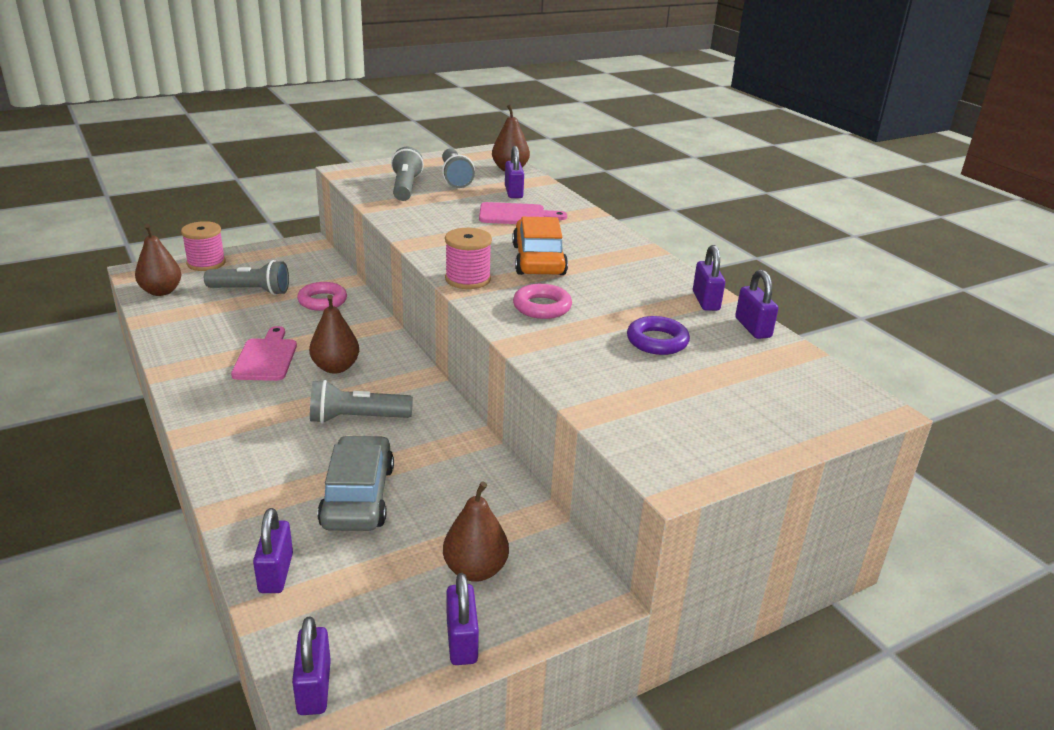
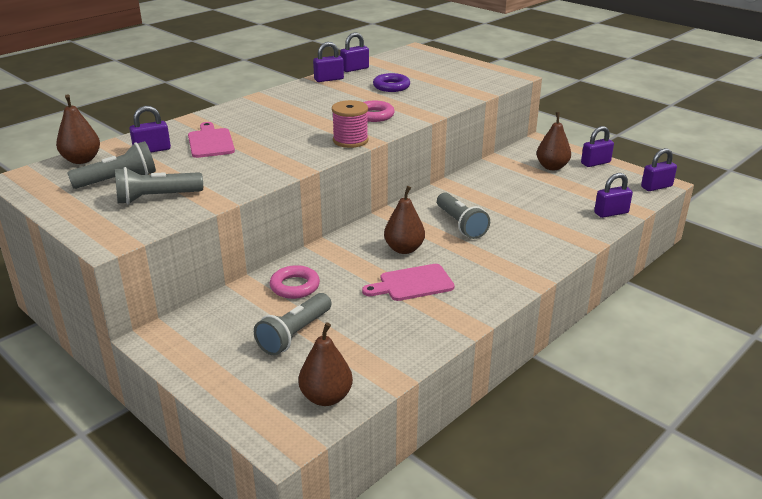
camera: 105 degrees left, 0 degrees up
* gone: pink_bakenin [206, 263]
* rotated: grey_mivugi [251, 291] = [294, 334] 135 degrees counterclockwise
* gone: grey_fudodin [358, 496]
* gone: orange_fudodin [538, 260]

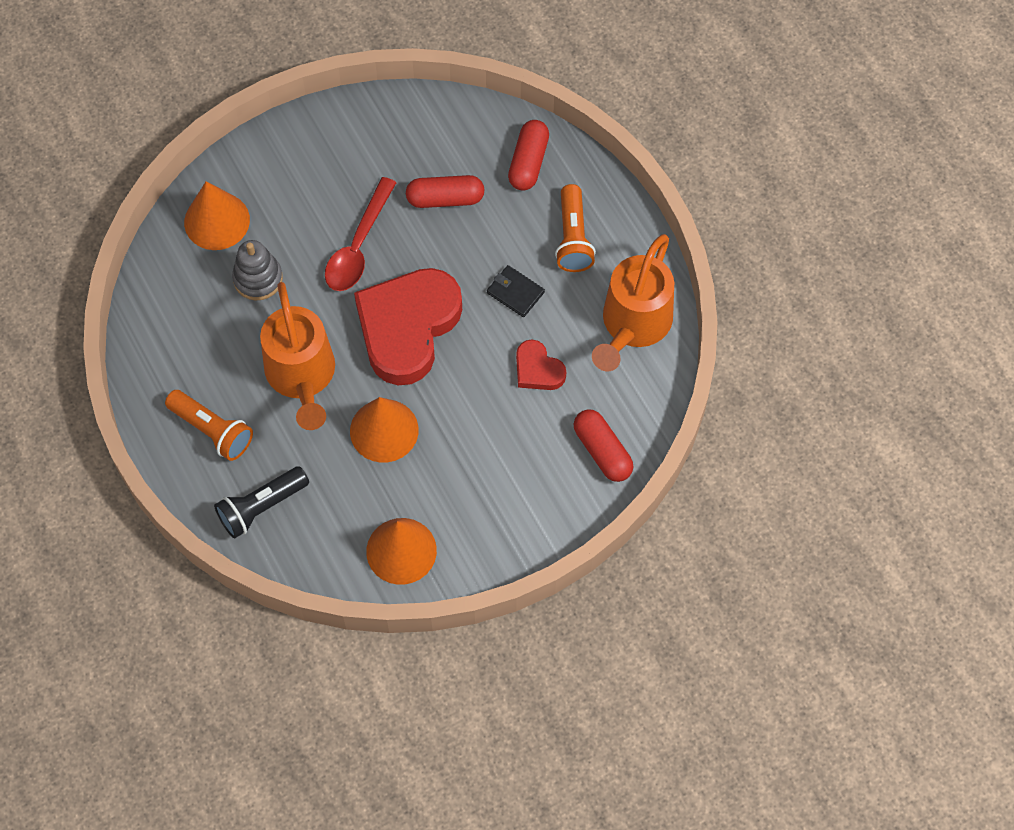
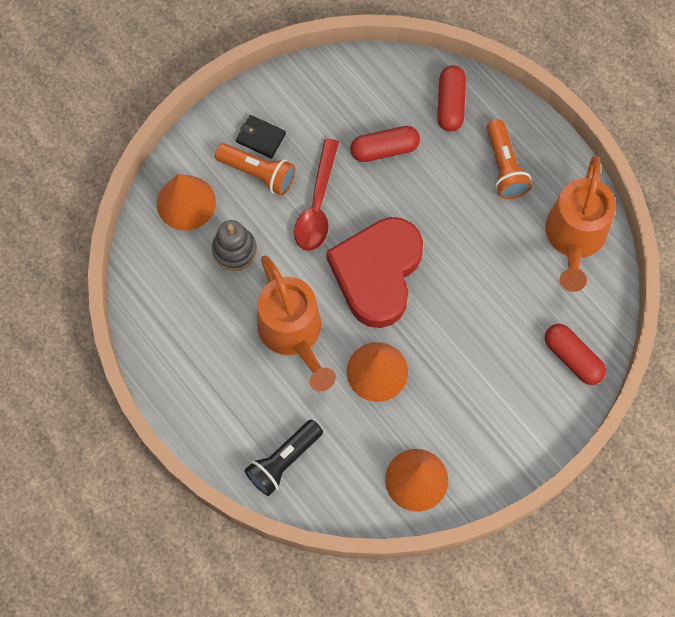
camera: 10 degrees left, 5 degrees up
* shifted: orange_mivugi [212, 430] to [258, 173]
* shifted: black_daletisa [515, 292] to [260, 138]
* gone: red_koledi [538, 369]

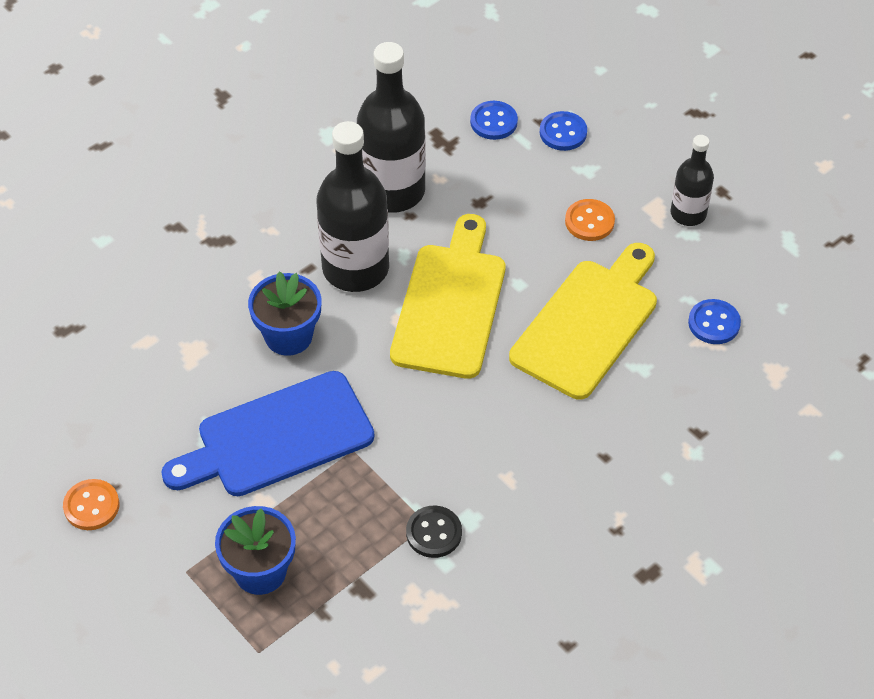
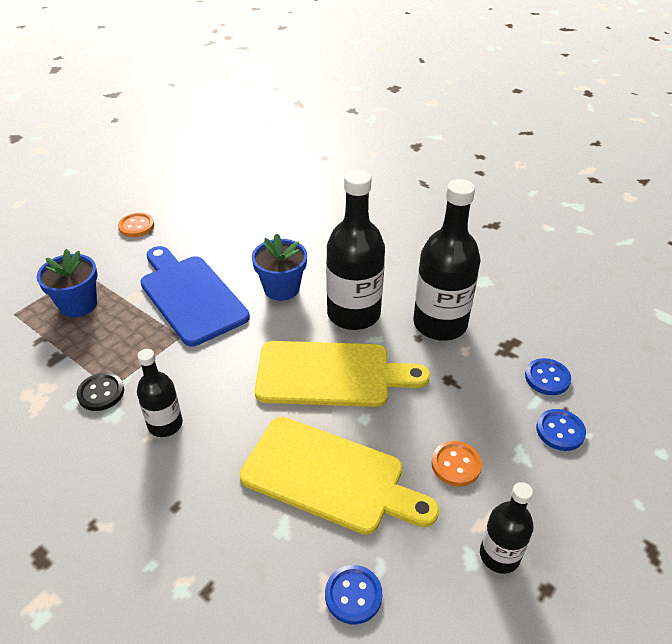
camera: 80 degrees right, 10 degrees down
* new: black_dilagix [165, 424]

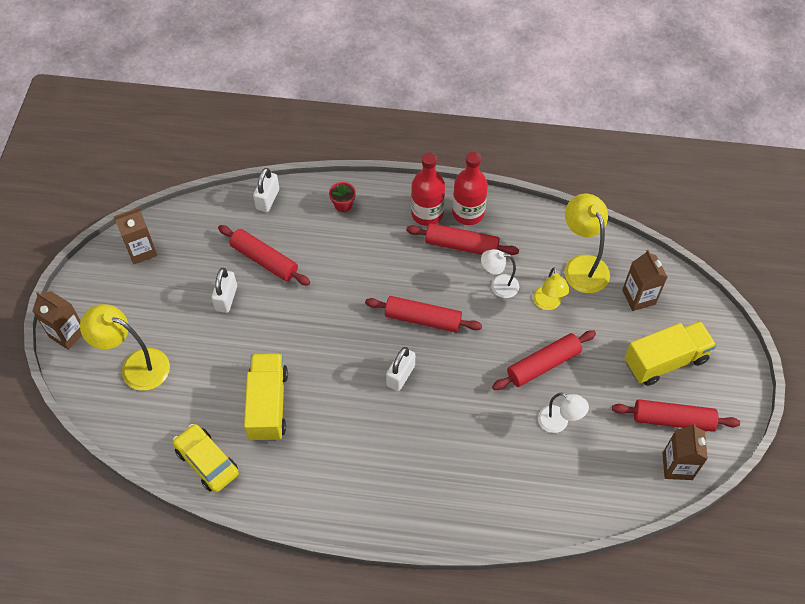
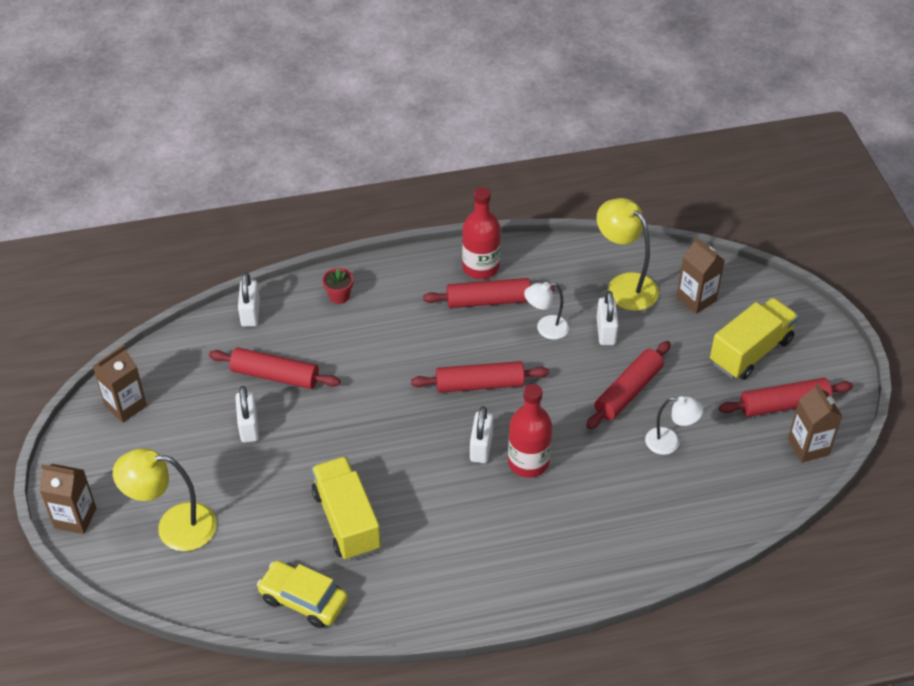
camera: 20 degrees left, 10 degrees down
* shifted: red_dilagix [427, 214] to [528, 462]
* swapped: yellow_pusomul [548, 303] to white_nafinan [606, 331]

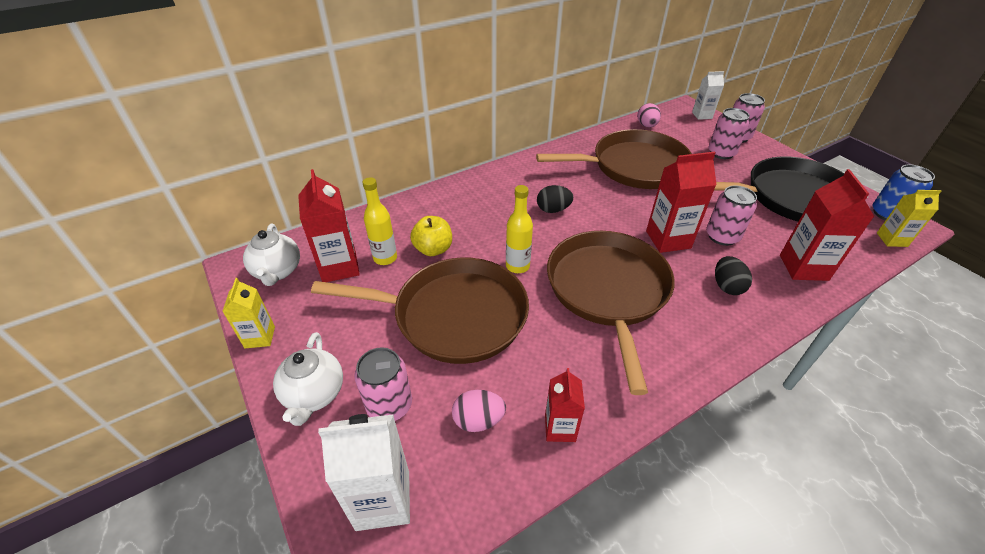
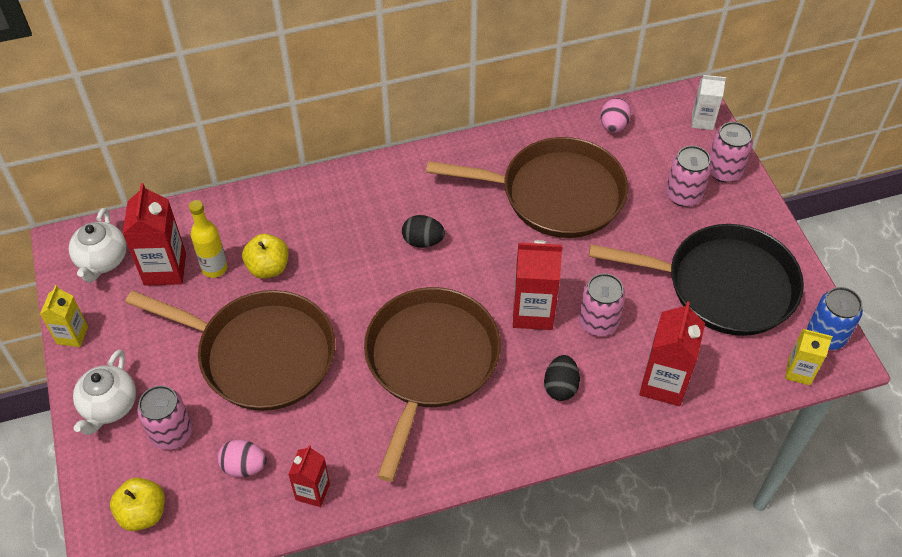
camera: 15 degrees right, 10 degrees up
* swapped: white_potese [383, 500] to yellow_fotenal [143, 513]
* gone: yellow_dilagix [517, 266]

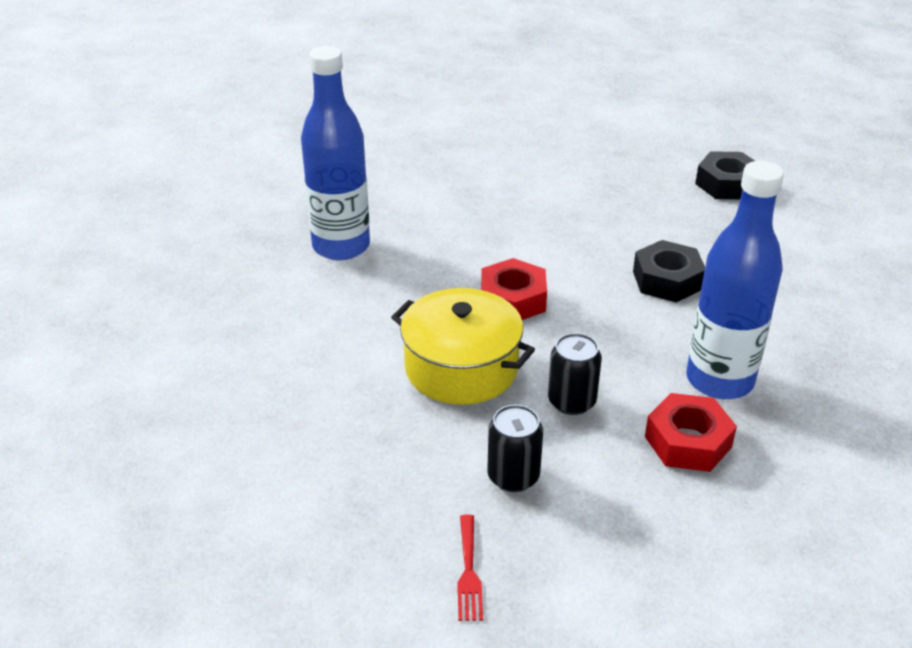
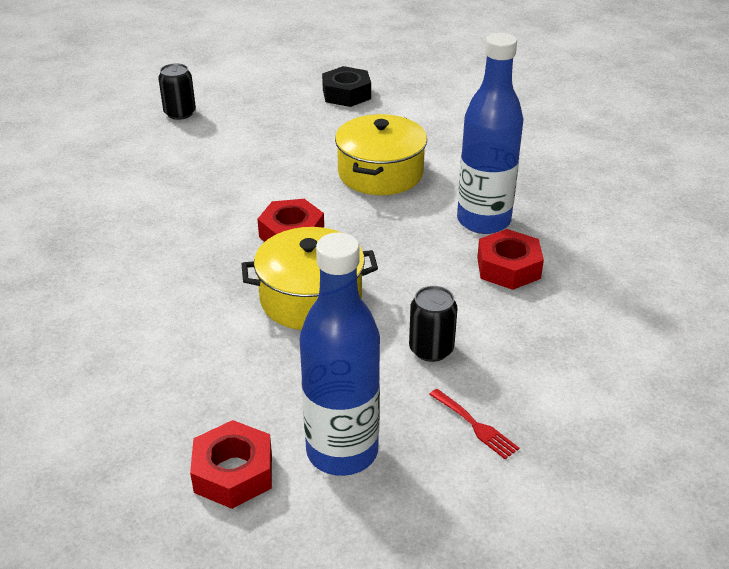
camera: 40 degrees left, 0 degrees up
* shifted: blue_dilagix [341, 246] to [342, 451]
* shifted: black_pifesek [571, 401] to [180, 113]
* swapped: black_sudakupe [667, 280] to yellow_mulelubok [380, 173]
* new: red_sudakupe [233, 473]

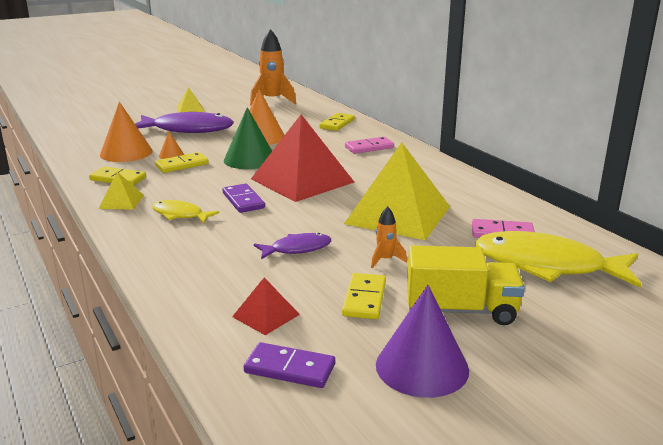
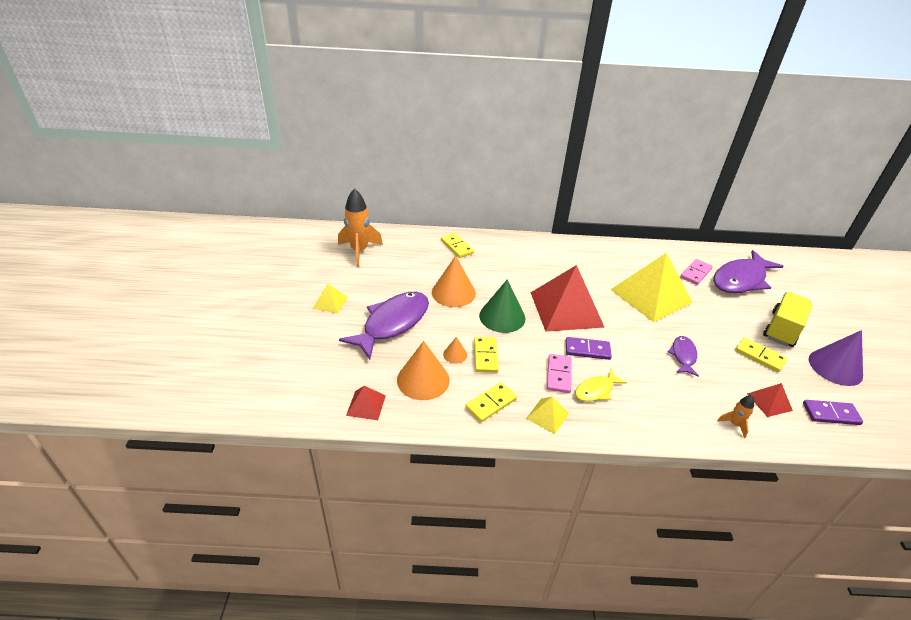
camera: 60 degrees left, 15 degrees up
* rotated: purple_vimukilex [289, 369] = [831, 414] 45 degrees clockwise
* shifted: pink_vimukilex [369, 147] to [558, 375]
* shifted: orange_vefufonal [385, 260] to [734, 424]
* repainted: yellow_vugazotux [546, 265] to purple_vugazotux [741, 279]
* new: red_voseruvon [366, 405]

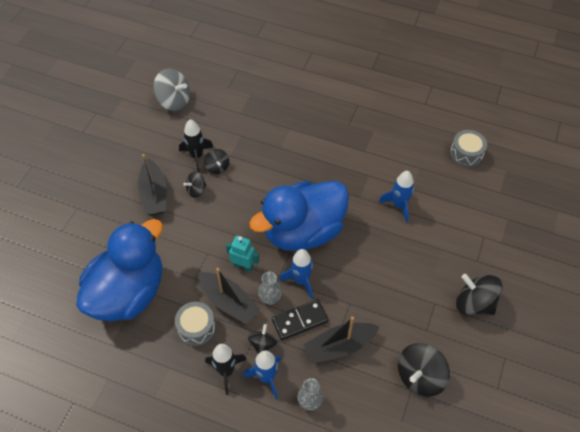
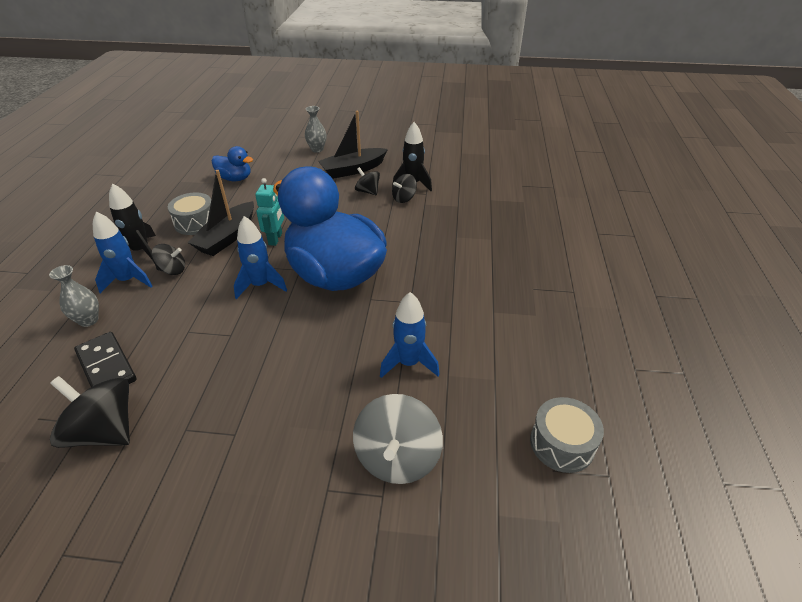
camera: 75 degrees right, 15 degrees down
* scaled: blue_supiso [128, 293] = [235, 178] x0.42
* shifted: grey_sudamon [174, 101] to [397, 457]
* shifted: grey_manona [270, 299] to [317, 149]
* shifted: black_vimukilex [299, 320] to [107, 366]
* gone: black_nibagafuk [339, 346]
* gone: black_sudamon [474, 303]

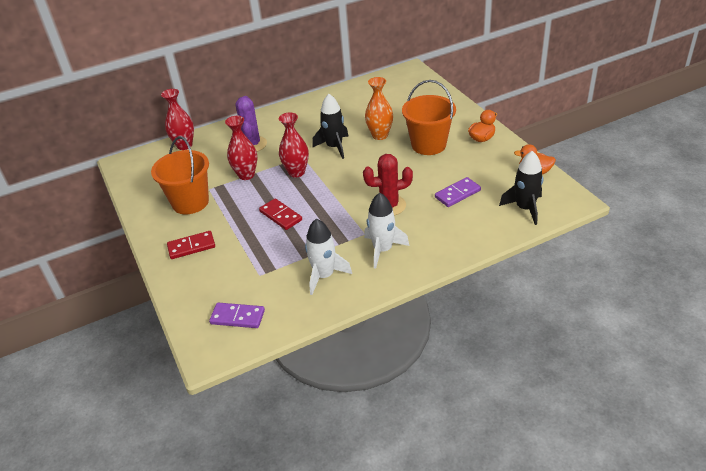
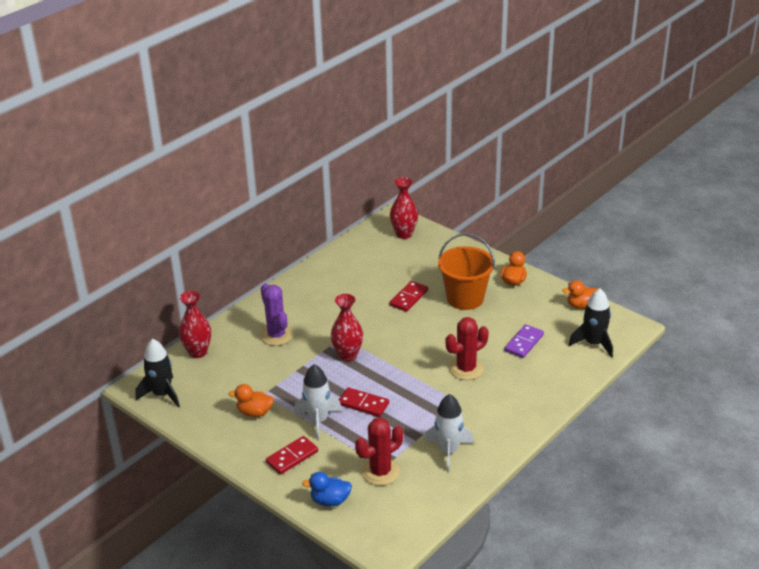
camera: 25 degrees left, 5 degrees down
* swapped: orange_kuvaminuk [190, 202] to orange_supiso [254, 412]
* gone: purple_vimukilex [237, 317]
* shifted: red_manona [246, 175] to [404, 234]
* shifted: black_vefufonal [334, 147] to [162, 394]
* shifted: white_vefufonal [383, 250] to [318, 420]
* swapped: orange_manona [380, 135] to red_vimukilex [409, 298]
* new: blue_supiso [330, 500]
* new: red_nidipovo [380, 472]

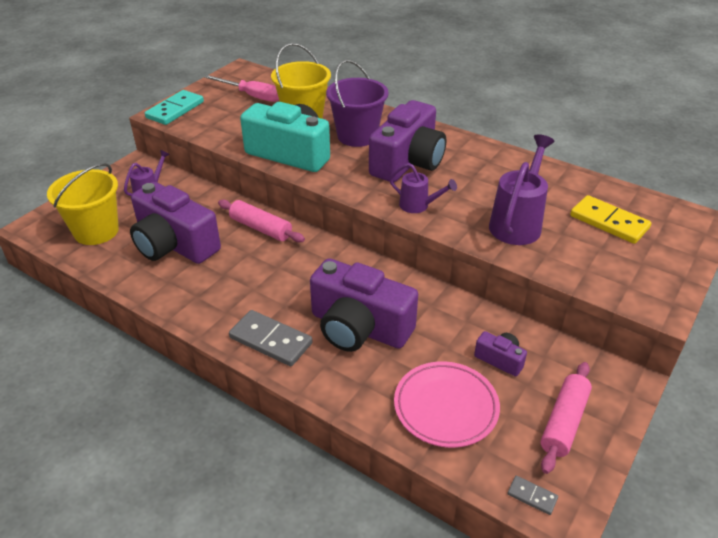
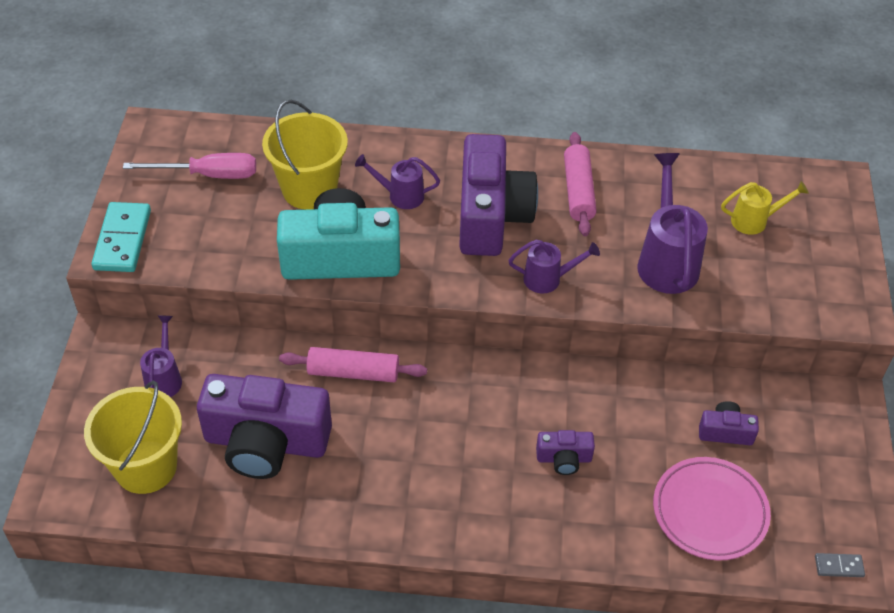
camera: 30 degrees left, 10 degrees up
* gone: grey_vimukilex [271, 340]
* scaled: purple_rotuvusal [359, 327] = [564, 459] x0.44
* swapped: purple_kuvaminuk [357, 136] to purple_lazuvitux [401, 195]
* shifted: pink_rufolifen [564, 422] to [578, 191]
* swapped: yellow_vimukilex [609, 222] to yellow_lazuvitux [754, 221]

